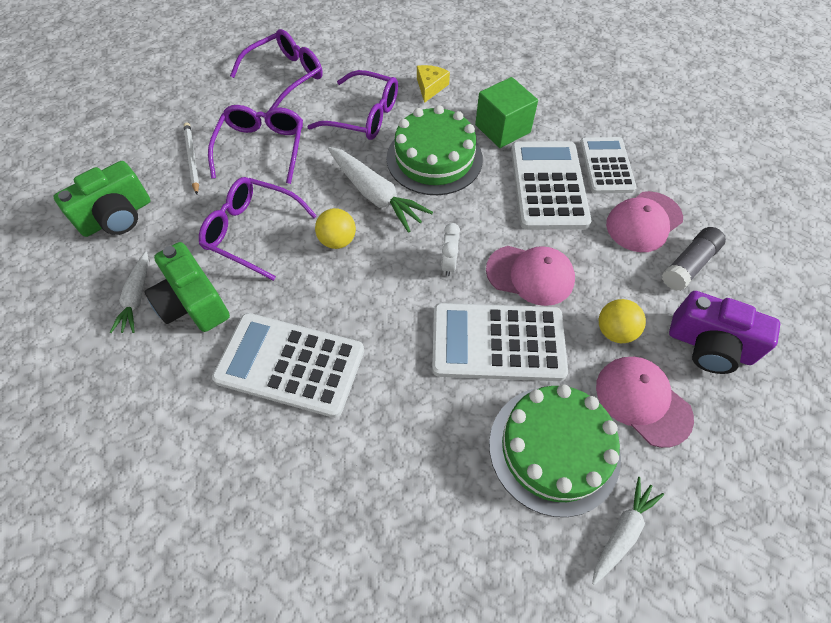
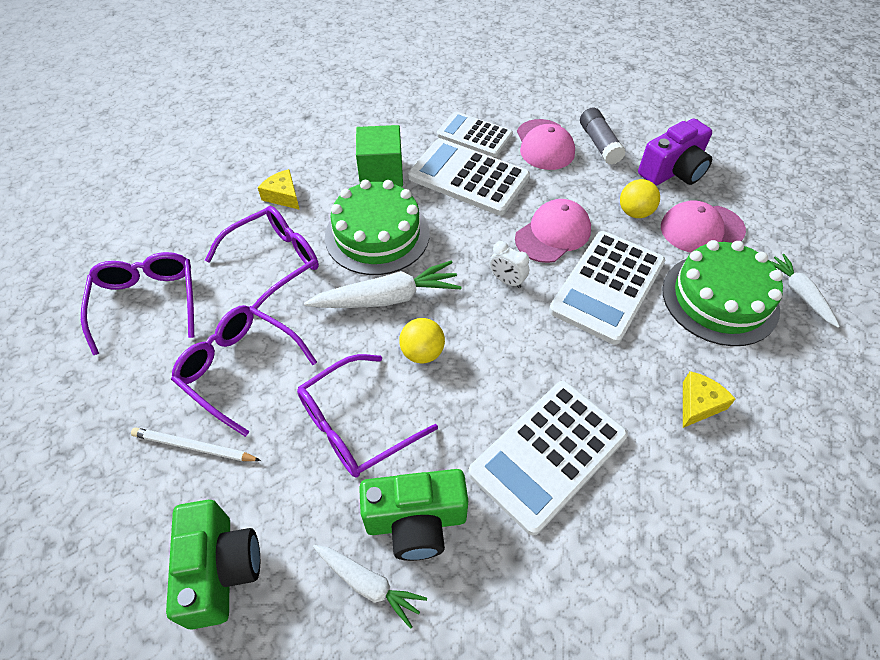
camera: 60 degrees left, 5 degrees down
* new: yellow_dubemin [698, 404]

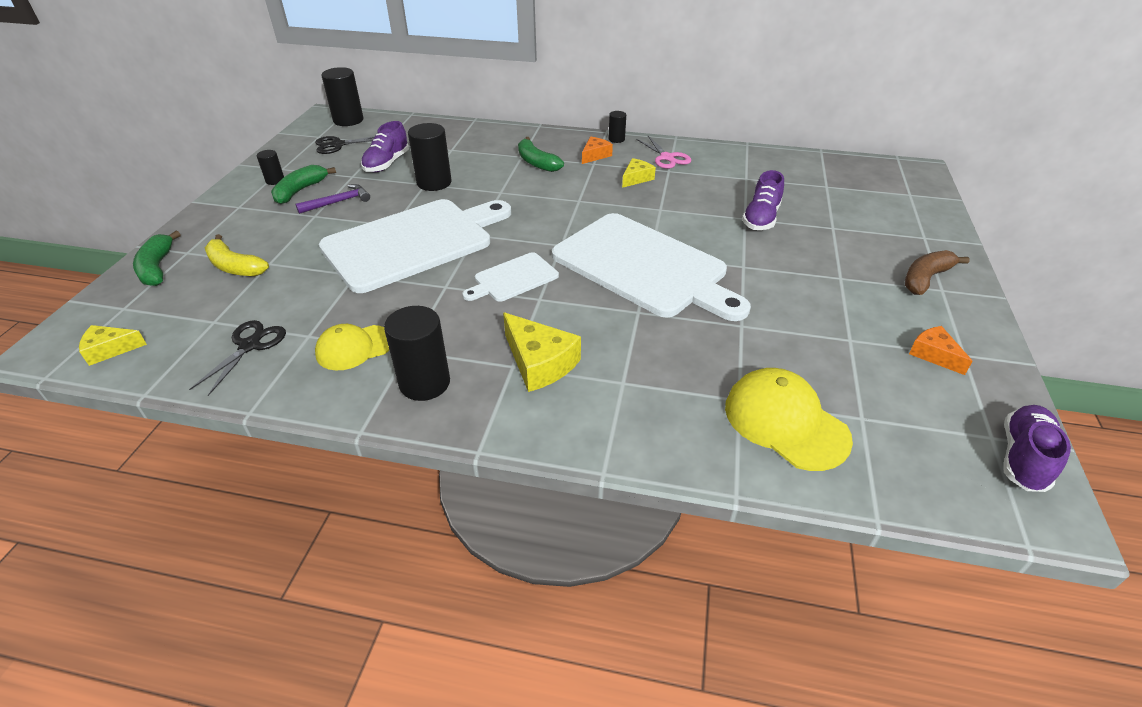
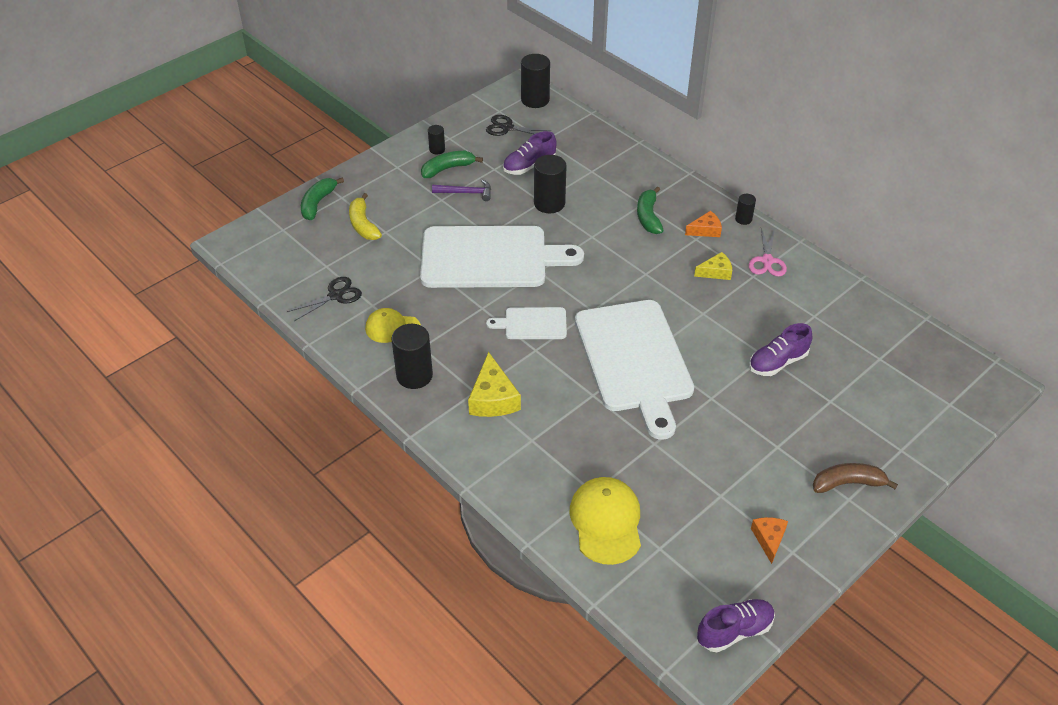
camera: 35 degrees right, 5 degrees up
* gone: yellow_dubemin [110, 349]

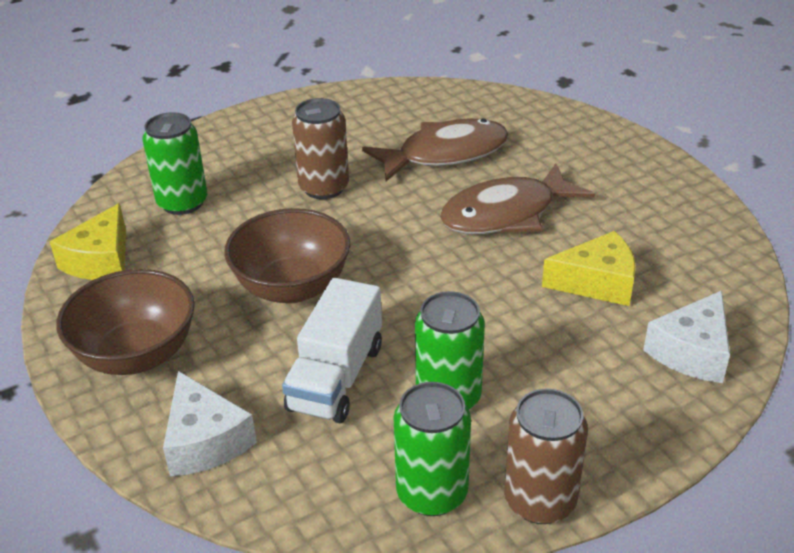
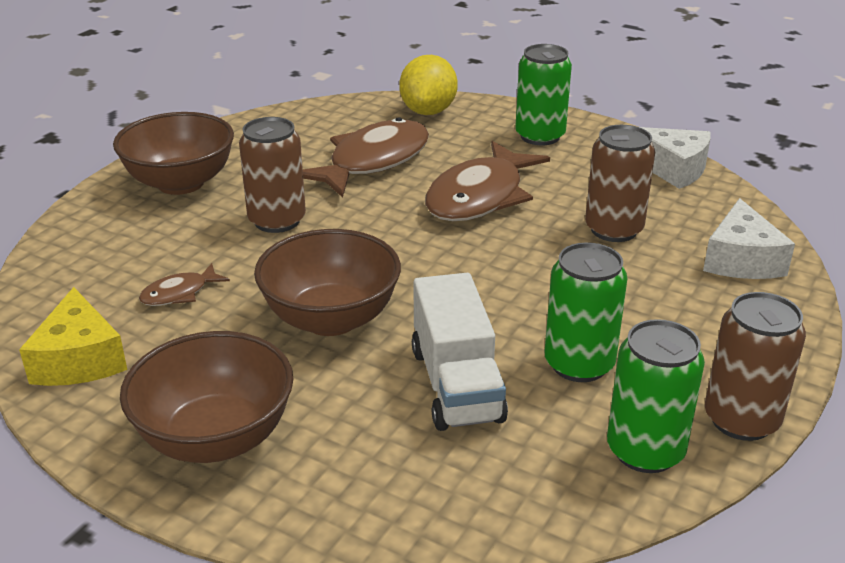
camera: 30 degrees left, 5 degrees down
* shifted: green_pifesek [182, 203] to [540, 136]
* shifted: white_dubemin [205, 441] to [672, 169]
* swapped: yellow_dubemin [597, 282] to brown_pifesek [613, 229]
* new: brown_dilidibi [180, 183]
* new: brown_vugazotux [179, 293]
* new: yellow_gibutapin [428, 111]

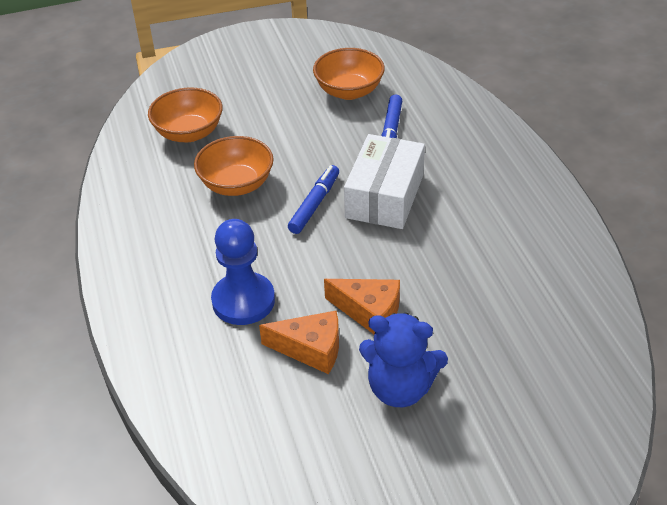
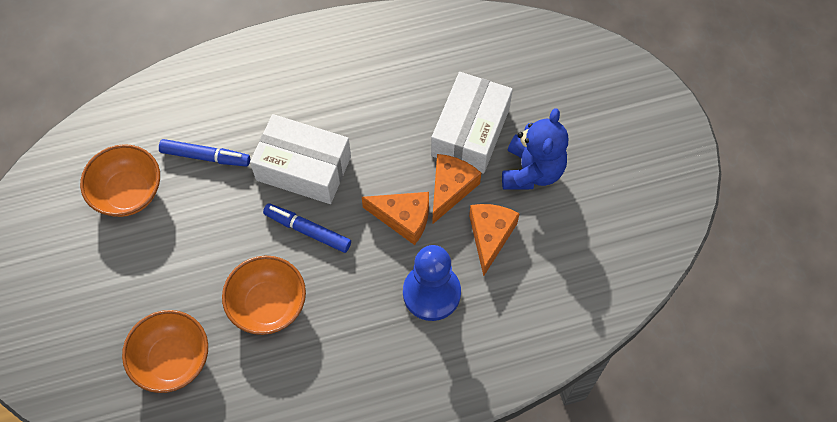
camera: 90 degrees left, 20 degrees up
* new: orange_dubemin [403, 218]
* new: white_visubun [470, 132]

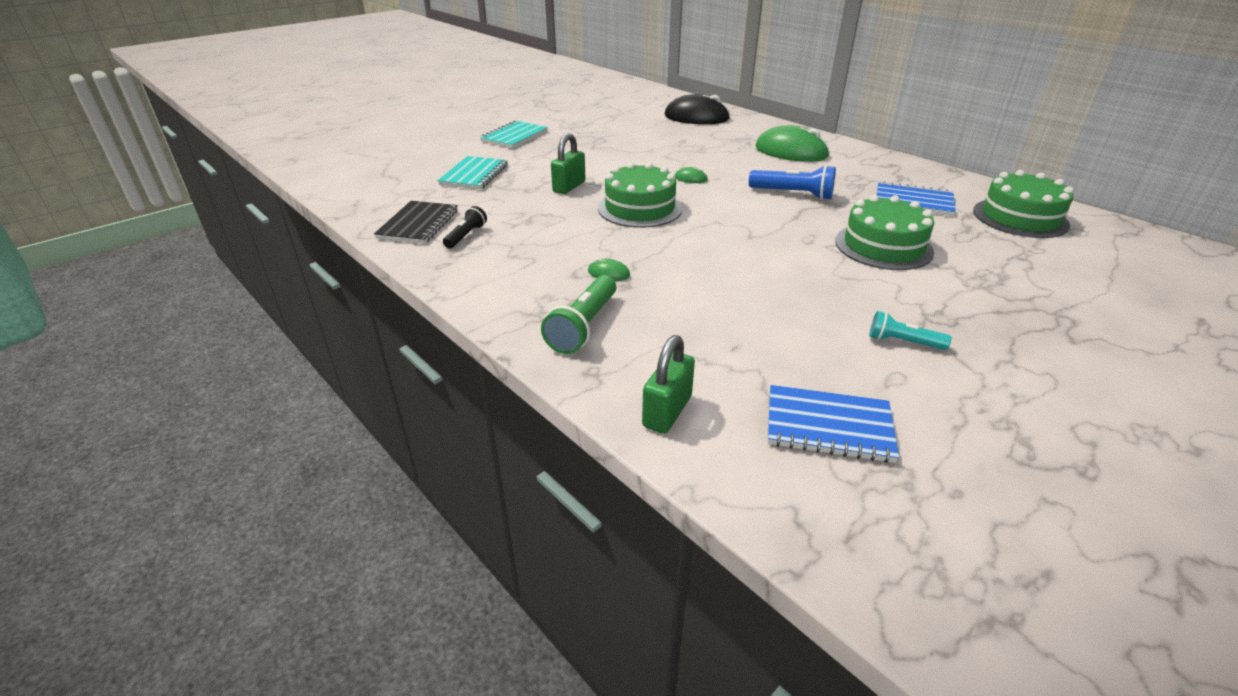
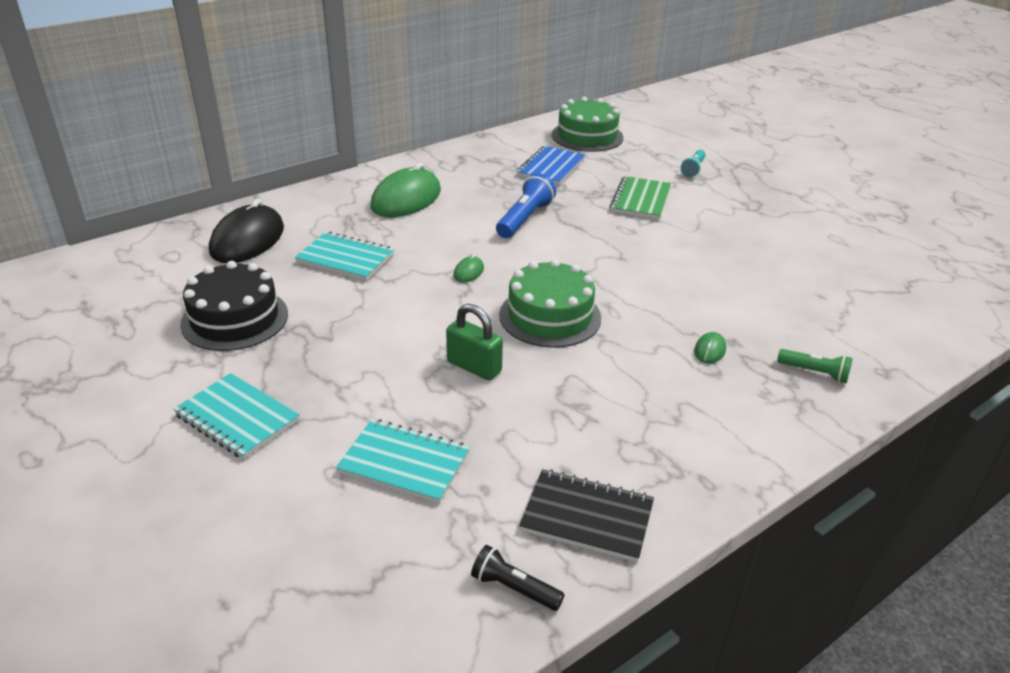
camera: 85 degrees left, 0 degrees up
* shifted: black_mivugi [466, 236] to [514, 588]
* scaled: green_mivugi [583, 326] = [815, 372] x0.62
* gone: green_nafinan [667, 411]
* gone: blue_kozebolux [828, 426]
* swapped: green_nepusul [883, 246] to green_kozebolux [640, 200]
* shifted: turquoise_mivugi [903, 342] to [693, 169]
* new: black_nepusul [235, 319]
* new: turquoise_kozebolux [345, 259]

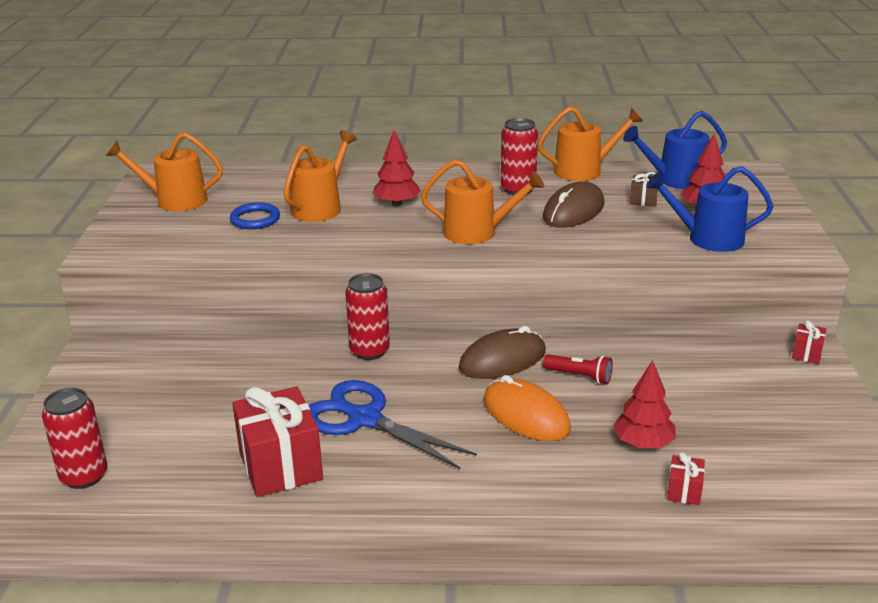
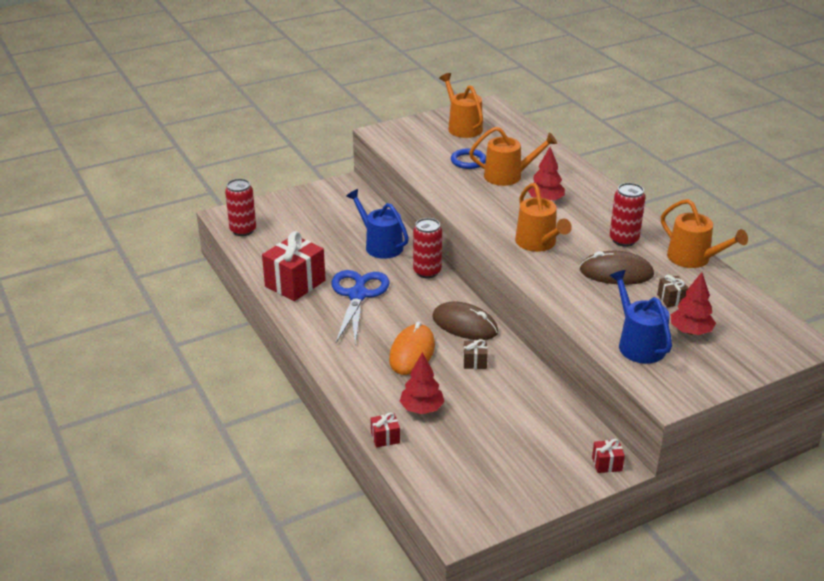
camera: 60 degrees right, 5 degrees up
* swapped: red_mivugi [580, 376] to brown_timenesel [475, 362]
* shifted: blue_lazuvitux [675, 180] to [380, 245]

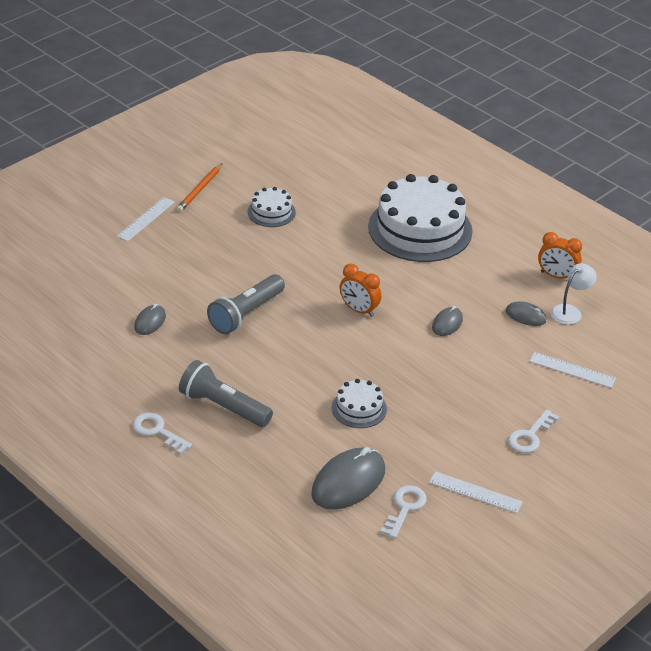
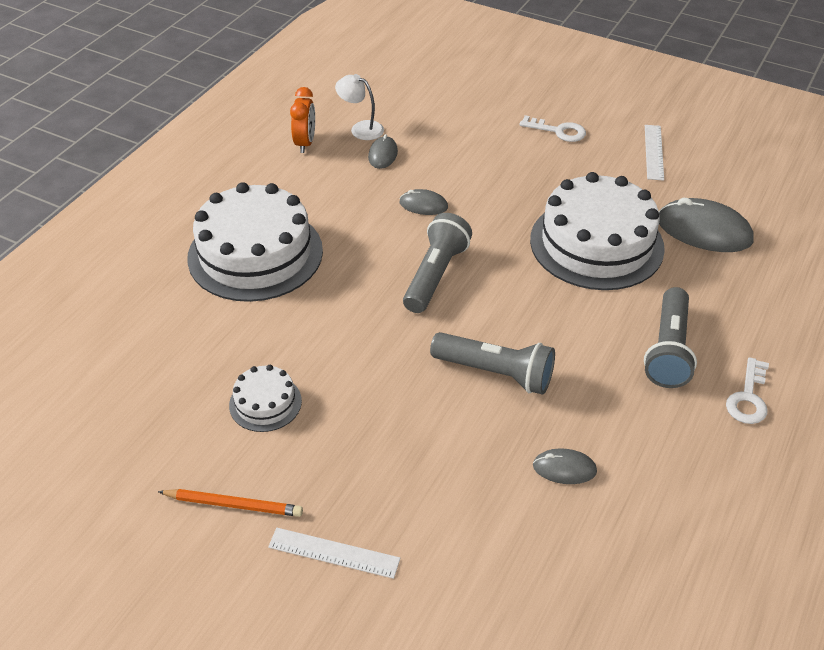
camera: 105 degrees left, 5 degrees up
* scaled: white_nepusul [359, 408] = [596, 243] x2.15
* swapped: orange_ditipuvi [359, 310] to grey_mivugi [435, 275]
* gone: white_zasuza [405, 508]
* gone: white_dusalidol [572, 370]

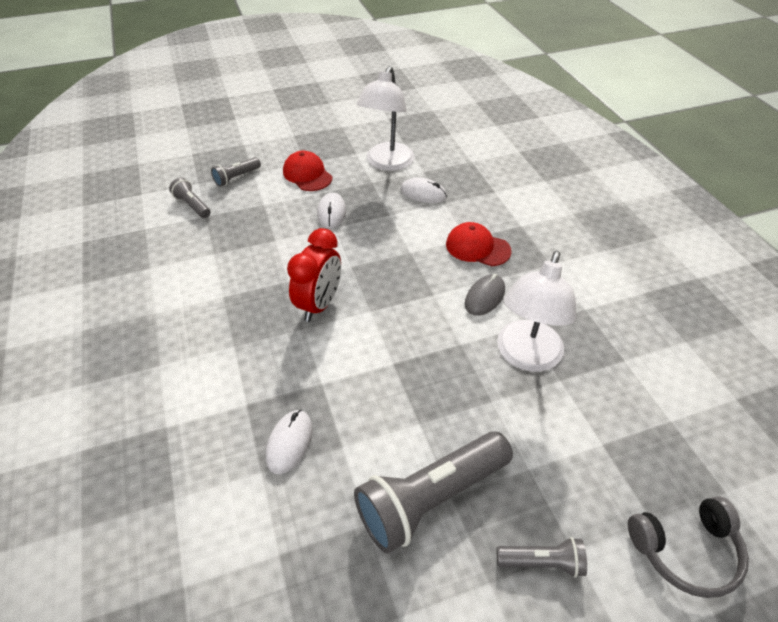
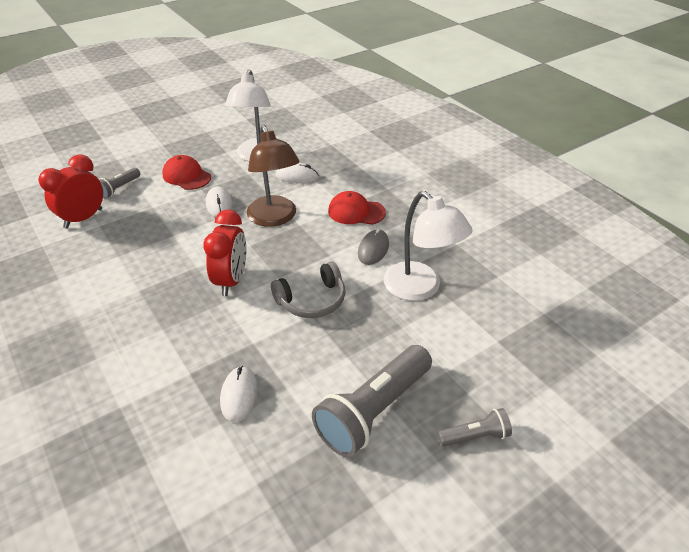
camera: 15 degrees left, 5 degrees down
* swapped: grey_mivugi [192, 205] to red_ditipuvi [83, 218]
* rotated: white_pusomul [526, 357] = [420, 288] 45 degrees counterclockwise
* shifted: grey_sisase [686, 551] to [312, 300]
* new: brown_pusomul [274, 218]

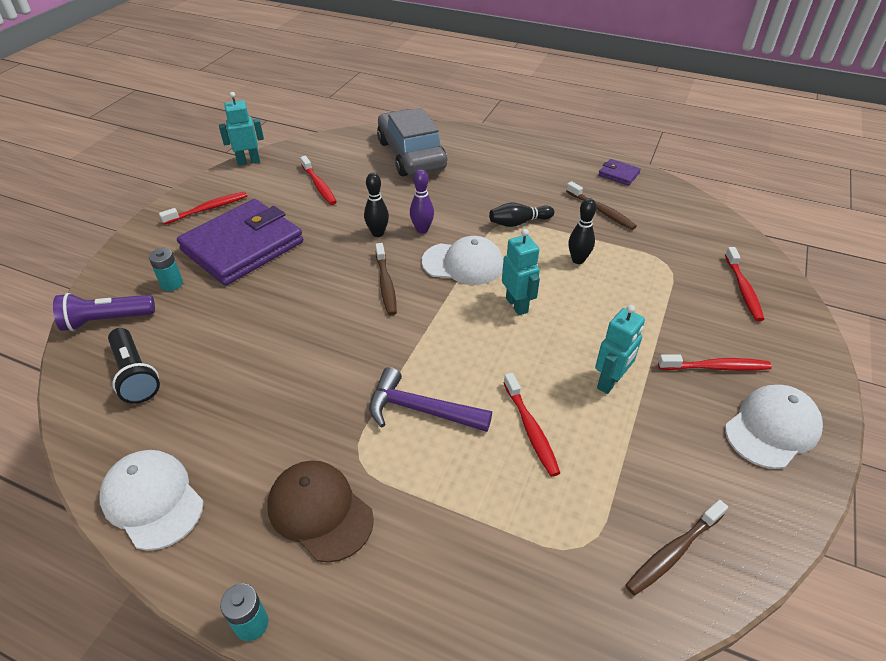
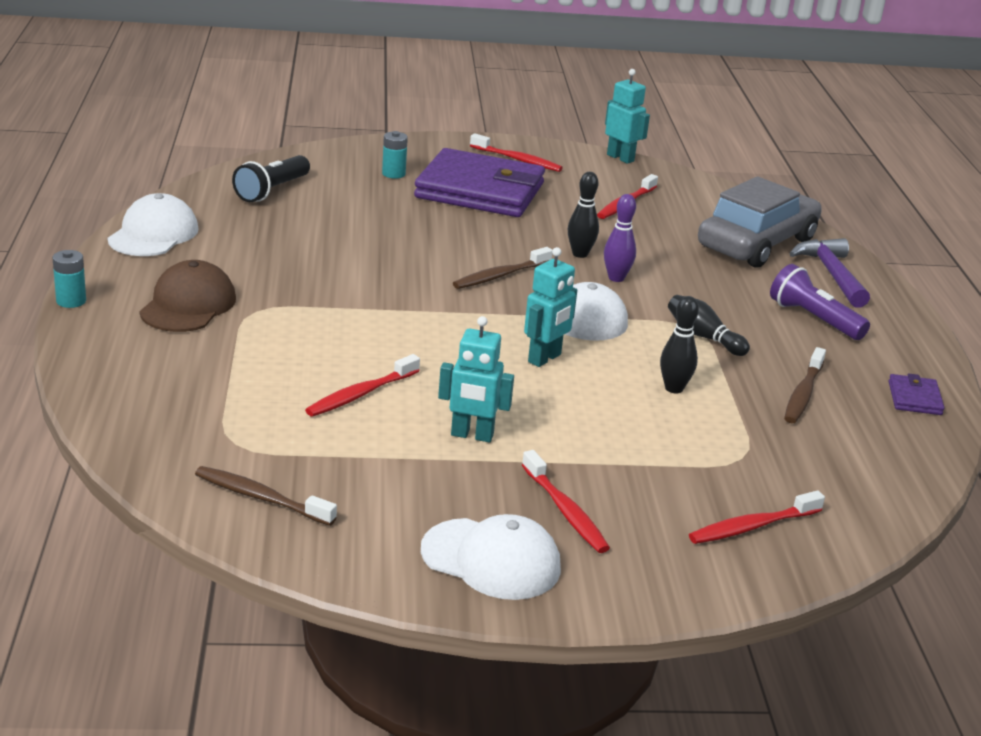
camera: 60 degrees right, 15 degrees down
* shifted: purple_mivugi [106, 320] to [813, 319]
* shifted: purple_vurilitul [420, 410] to [831, 274]

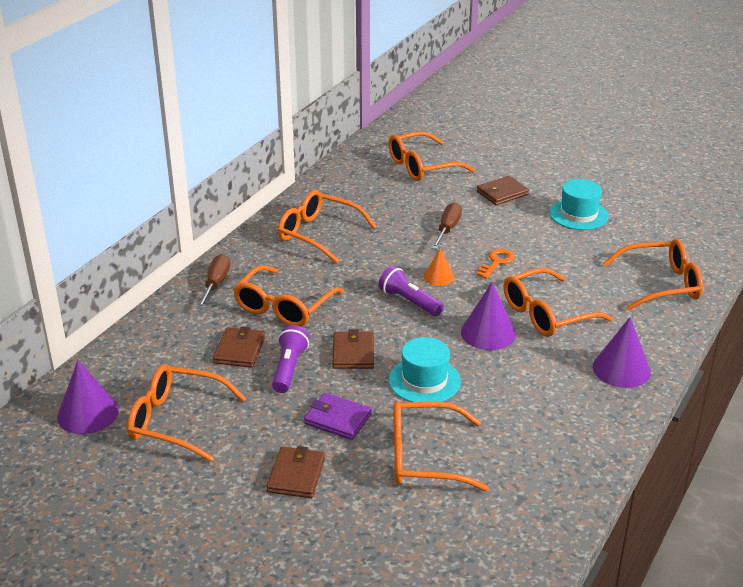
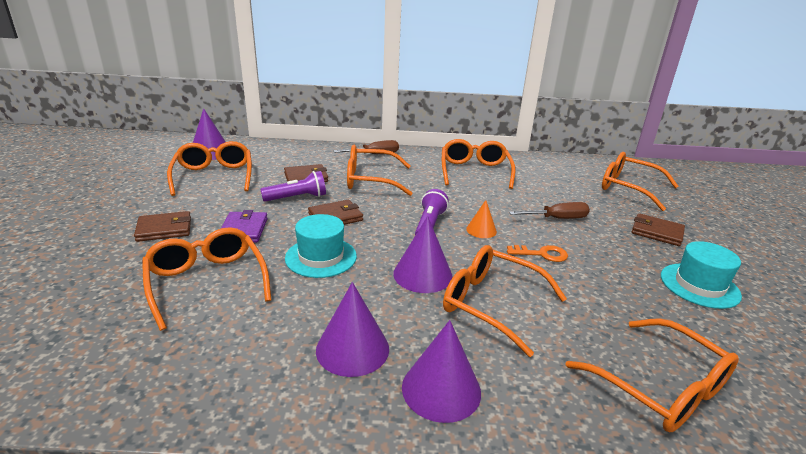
camera: 60 degrees right, 5 degrees down
* new: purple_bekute [352, 349]

